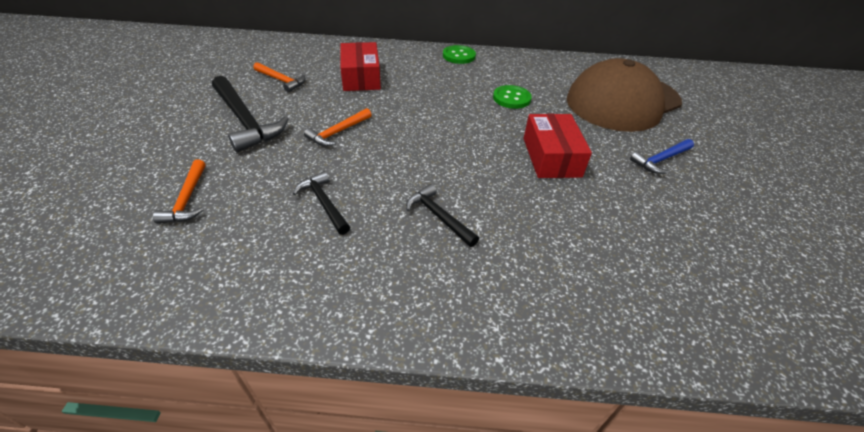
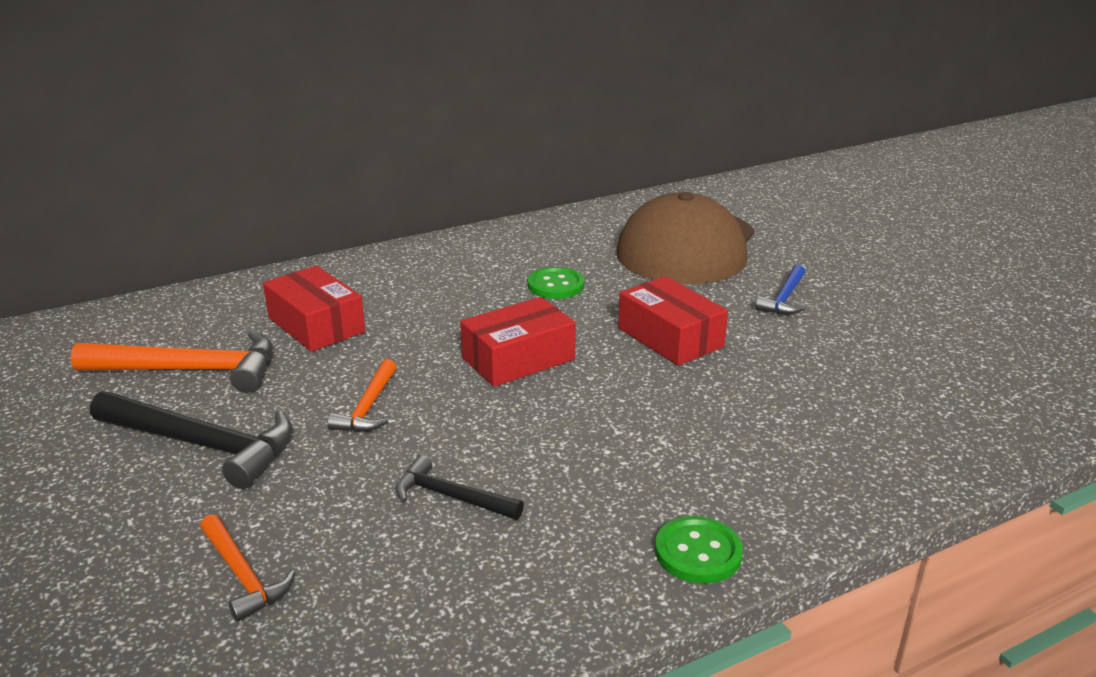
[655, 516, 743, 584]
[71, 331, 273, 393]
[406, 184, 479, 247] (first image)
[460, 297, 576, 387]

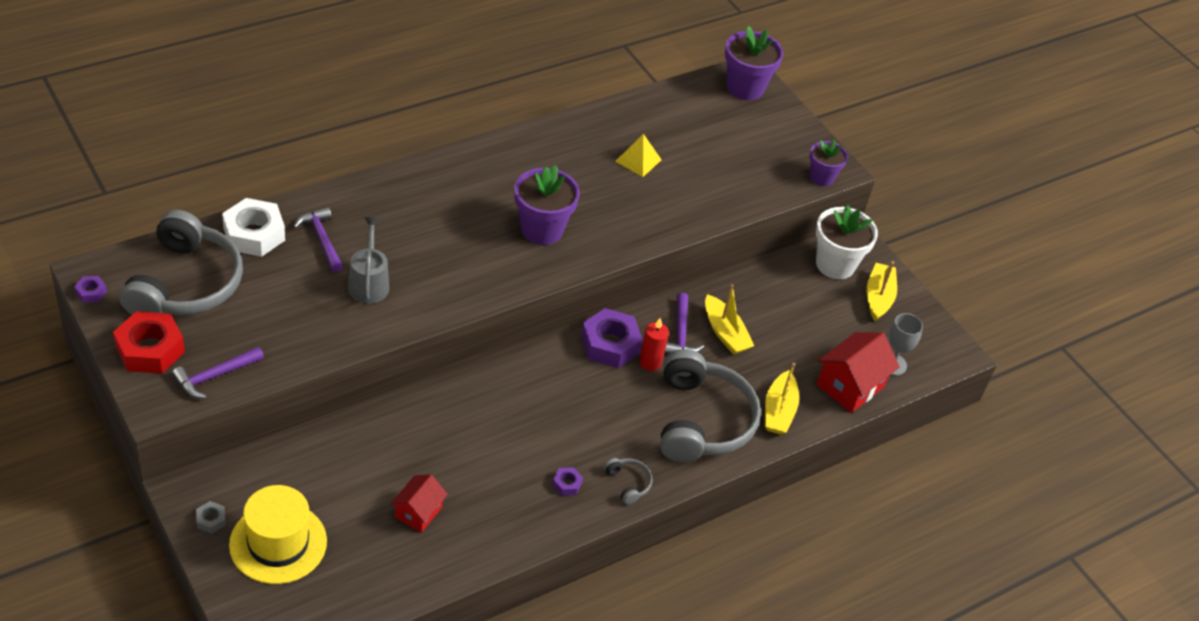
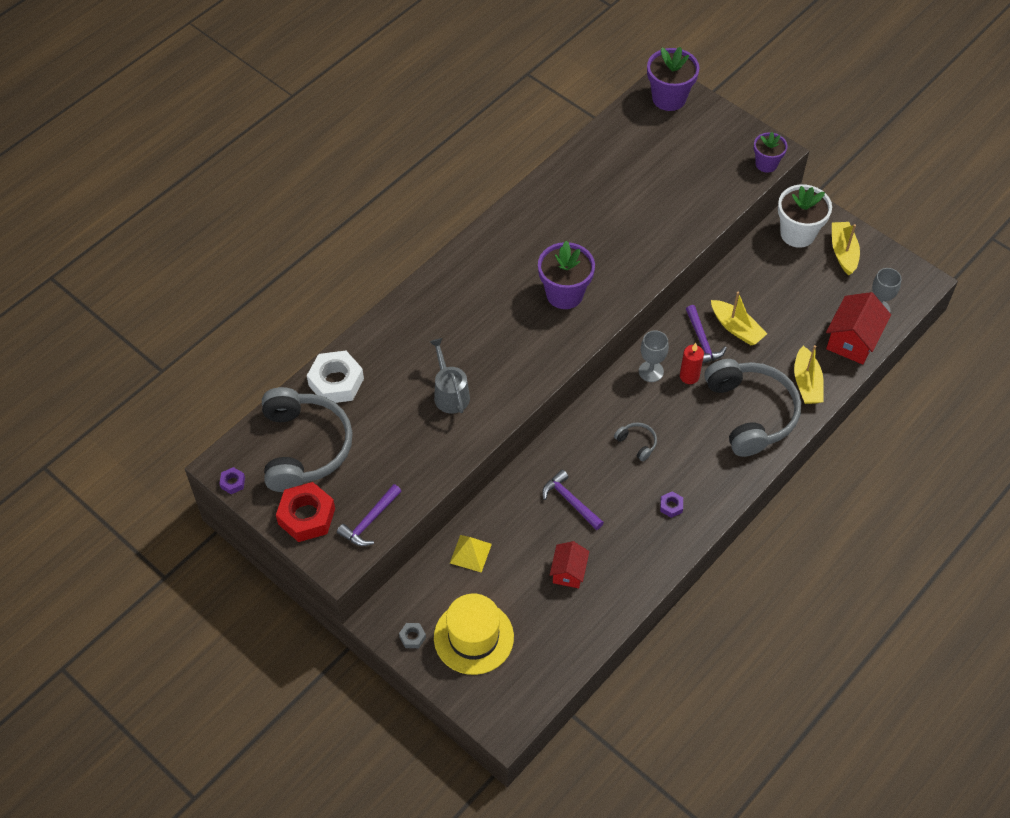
[450, 535, 492, 573]
[542, 470, 604, 530]
[639, 330, 669, 382]
[614, 422, 657, 461]

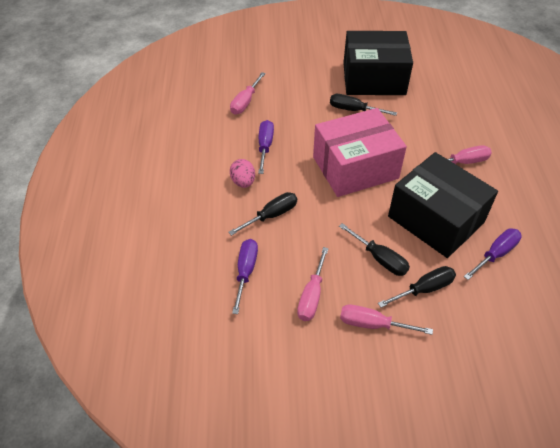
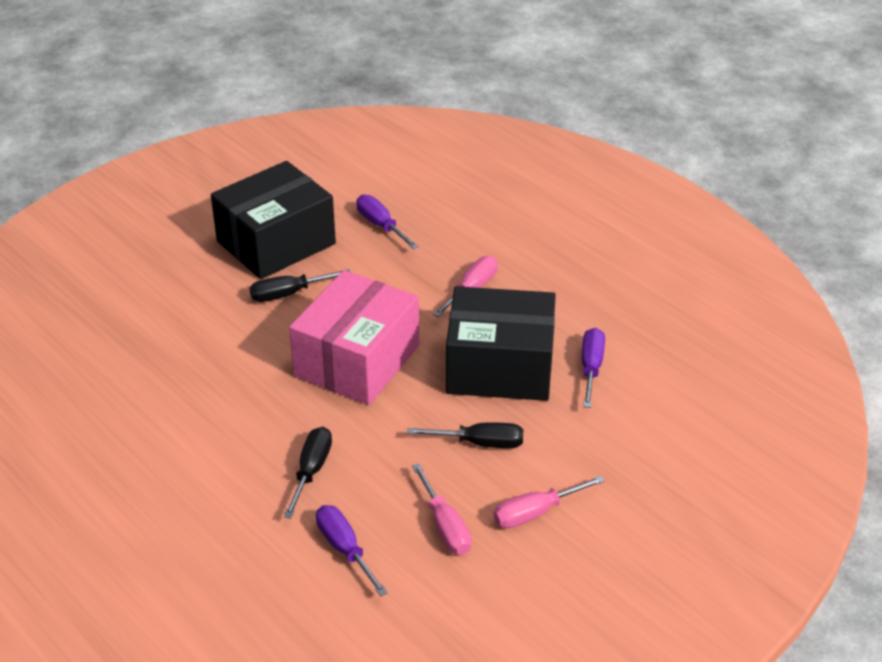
[230, 72, 266, 114] (first image)
[356, 195, 419, 249]
[230, 159, 255, 188] (first image)
[378, 266, 456, 308] (first image)

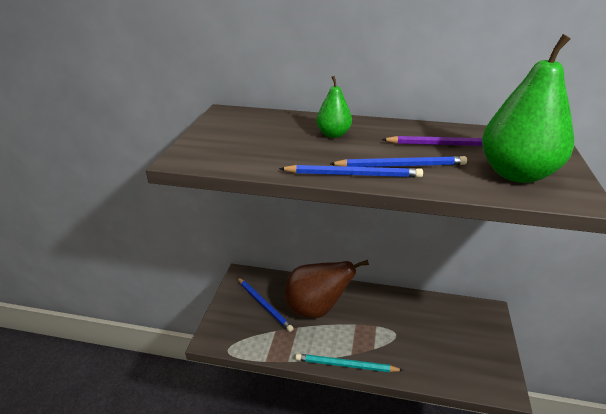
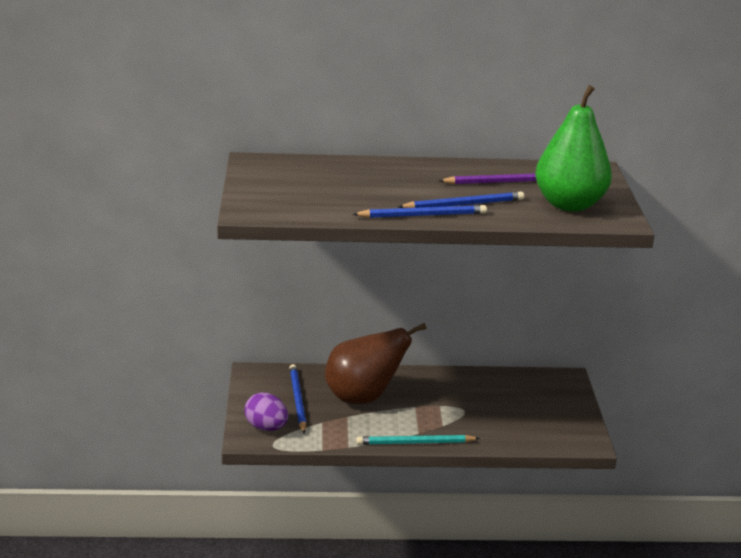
[316, 76, 352, 138] (first image)
[289, 364, 307, 433]
[244, 392, 288, 431]

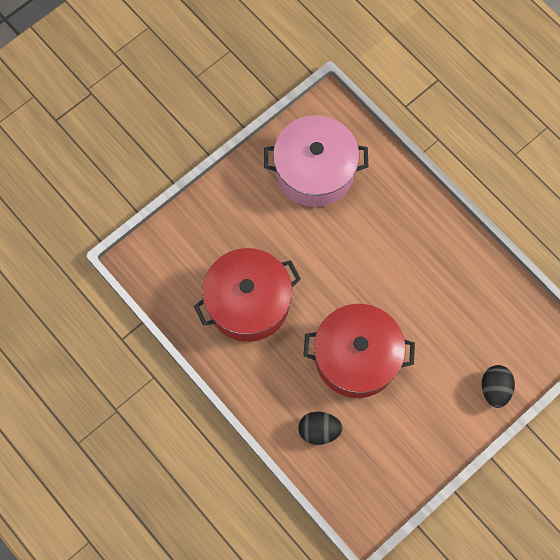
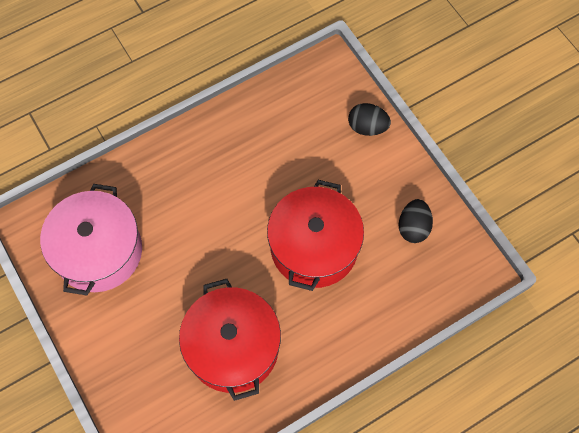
[399, 199, 433, 243]

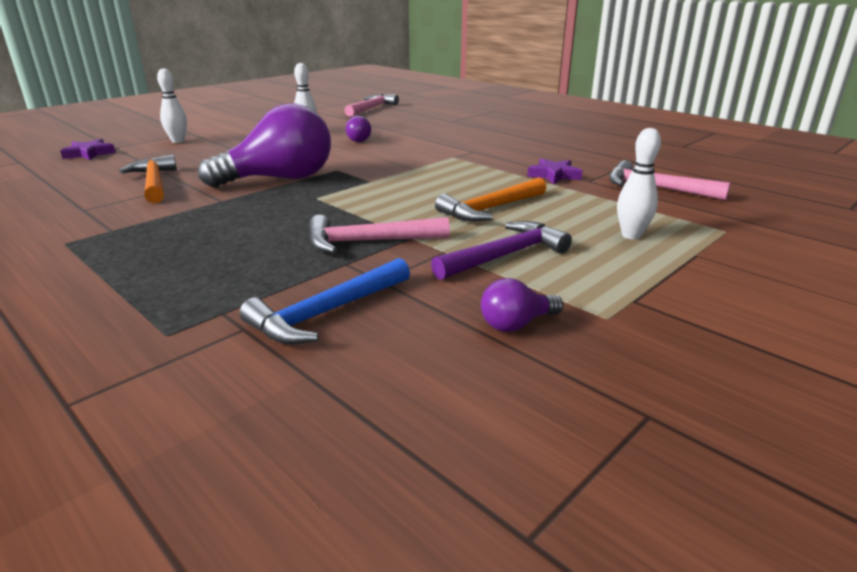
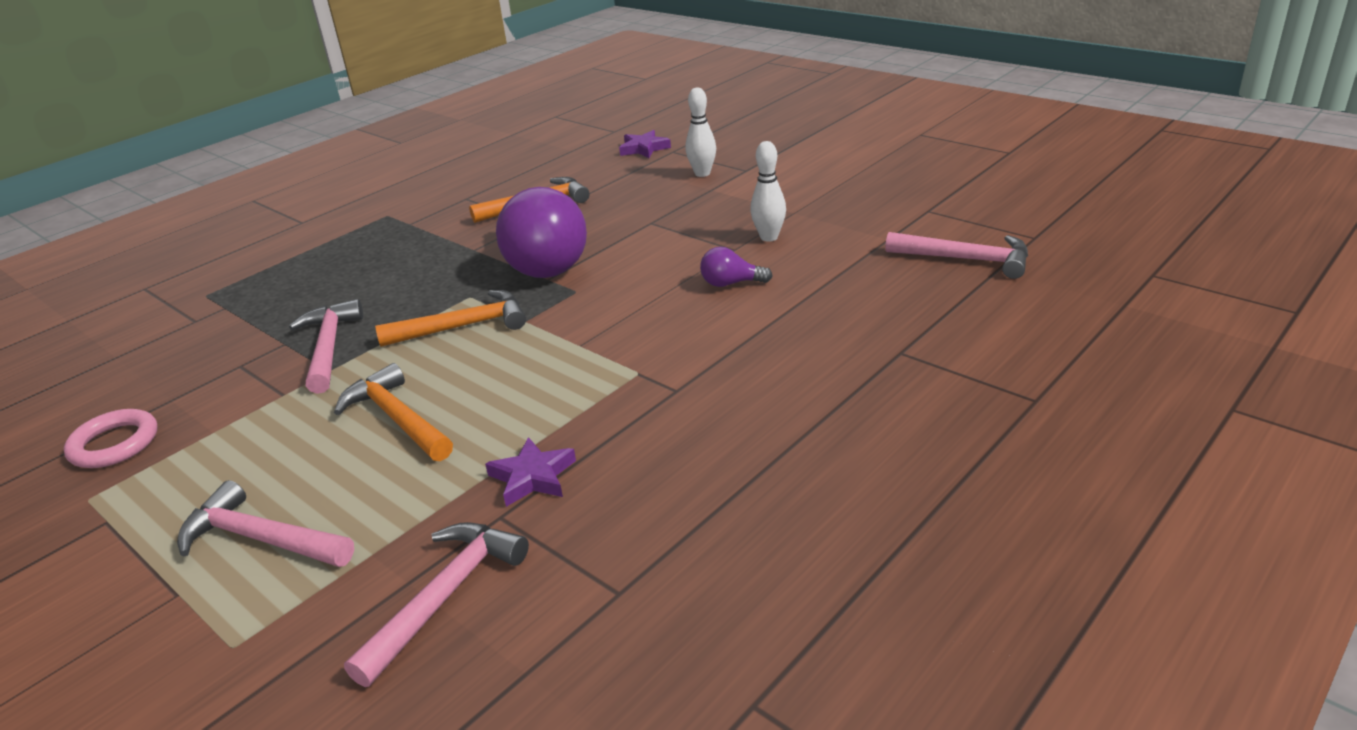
[177, 480, 354, 567]
[431, 221, 572, 280] (first image)
[240, 258, 410, 344] (first image)
[64, 409, 158, 468]
[375, 290, 526, 347]

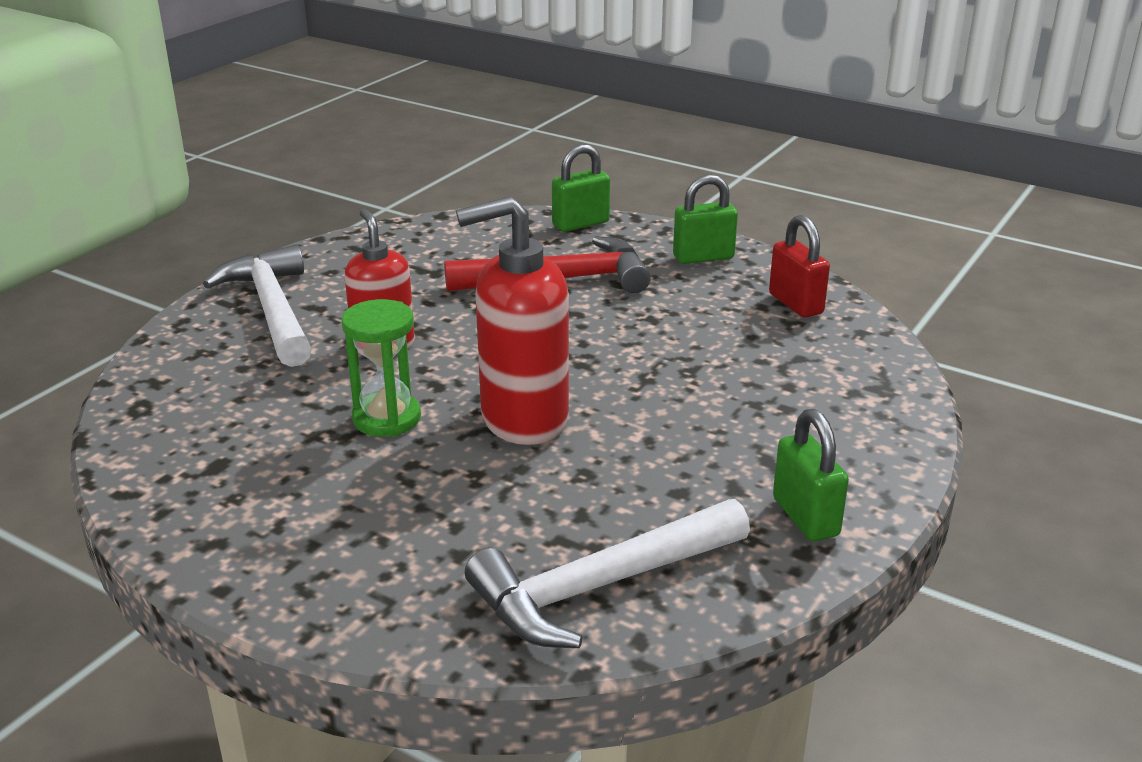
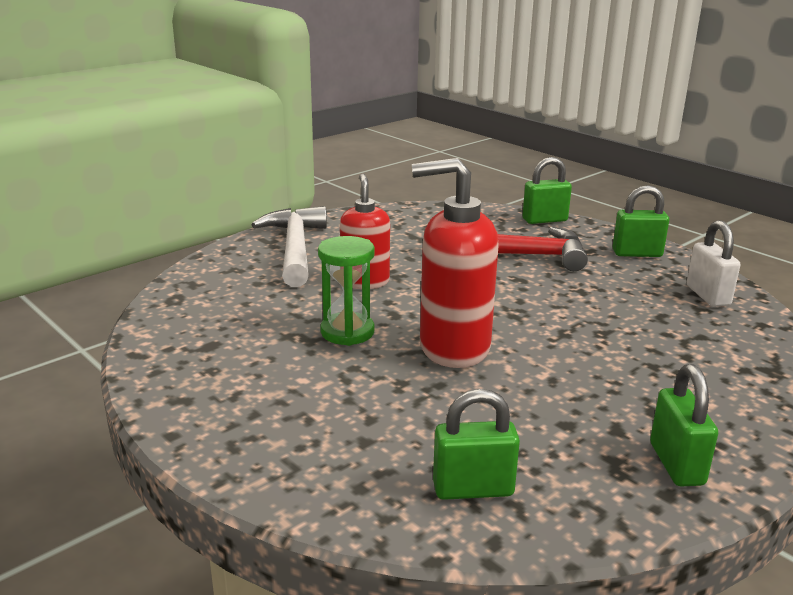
[687, 220, 740, 307]
[433, 389, 520, 500]

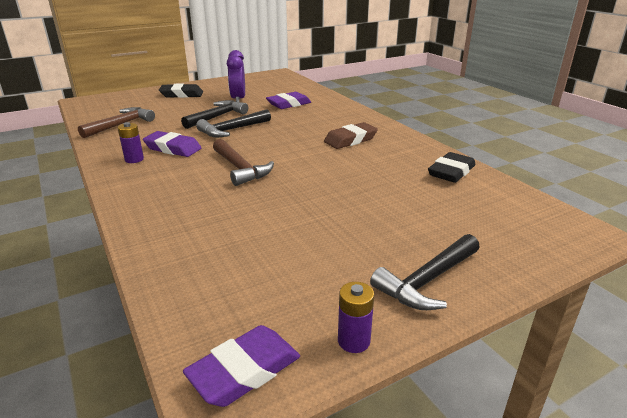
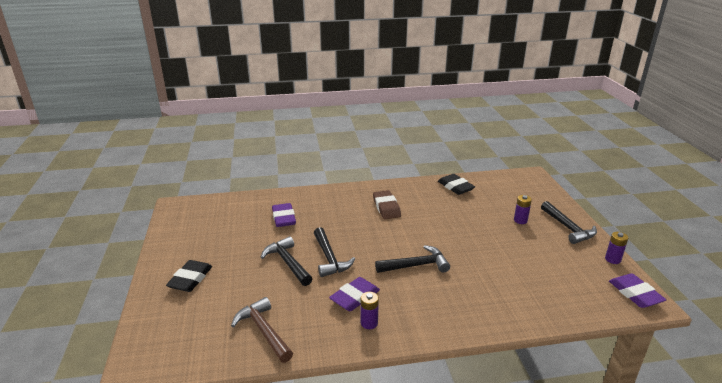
[227, 50, 245, 102] (first image)
[375, 245, 450, 273]
[514, 195, 532, 224]

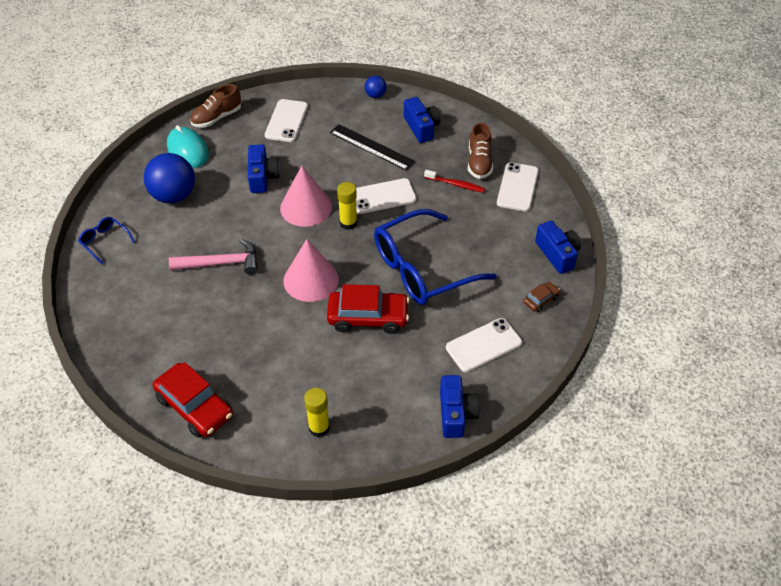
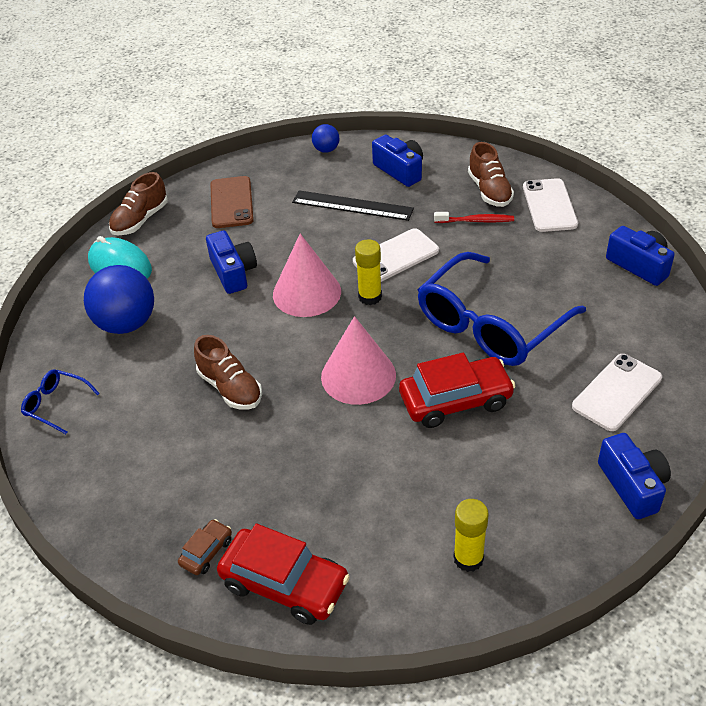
[210, 176, 254, 228]
[194, 335, 262, 410]
[178, 519, 232, 575]

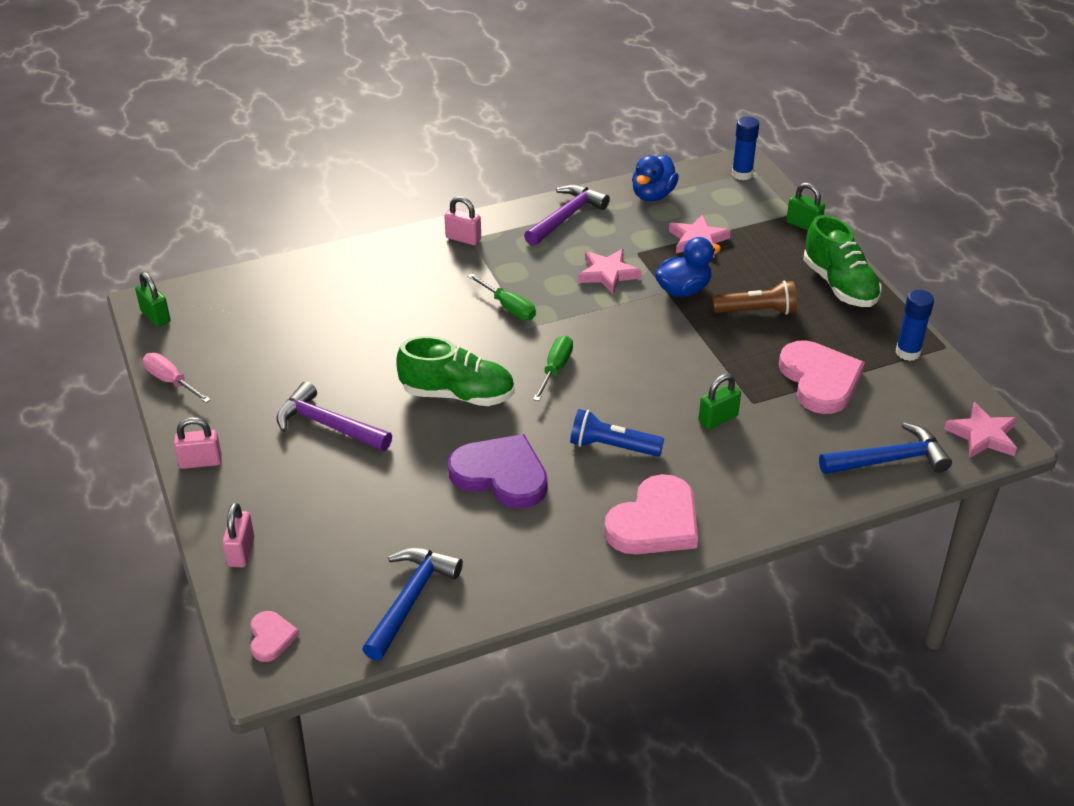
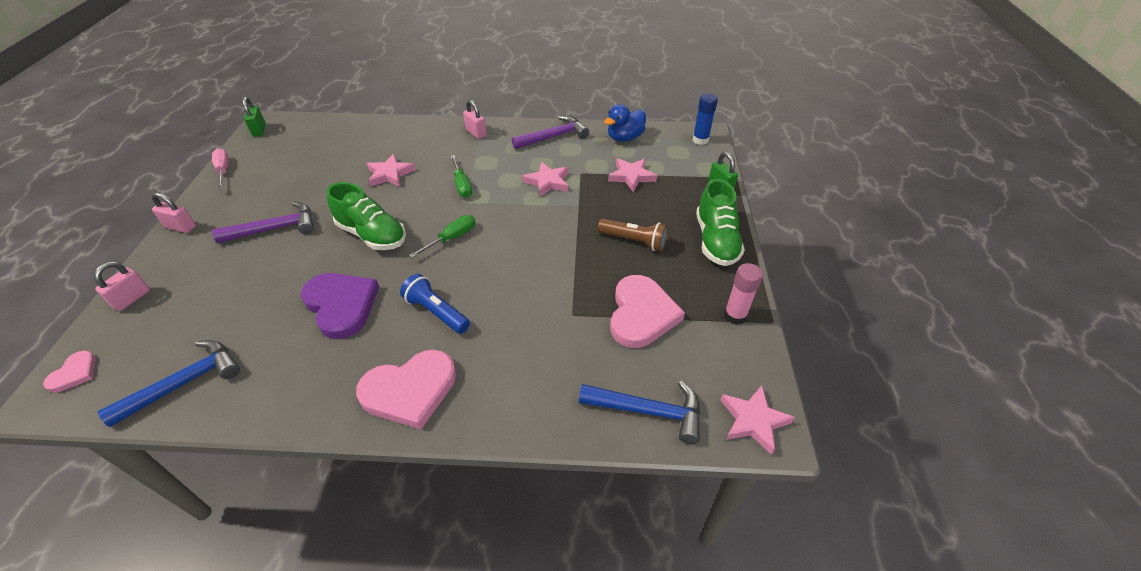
[655, 237, 721, 297] (first image)
[724, 263, 763, 325]
[698, 374, 741, 429] (first image)
[212, 202, 314, 243]
[367, 154, 415, 187]

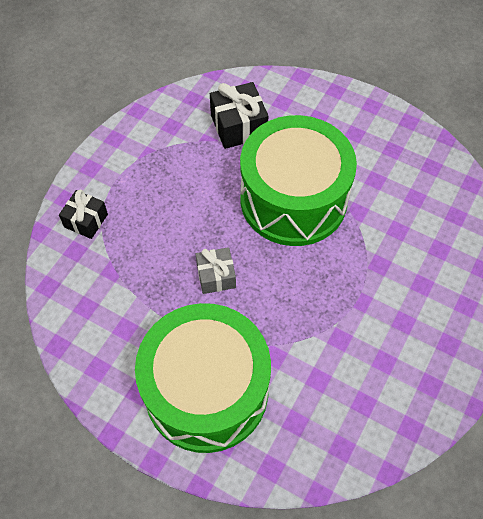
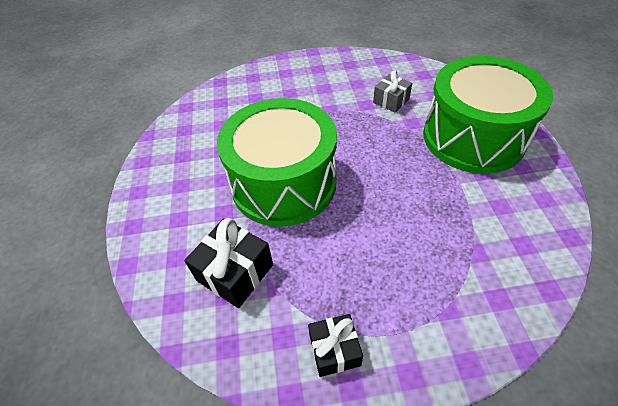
[308, 314, 363, 377]
[373, 70, 412, 113]

